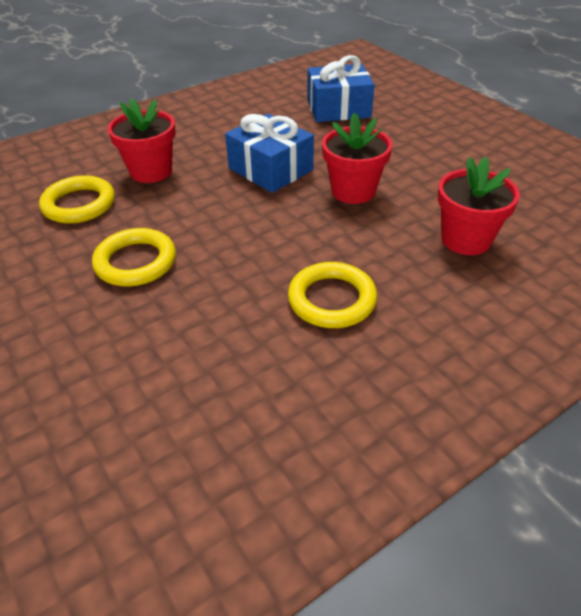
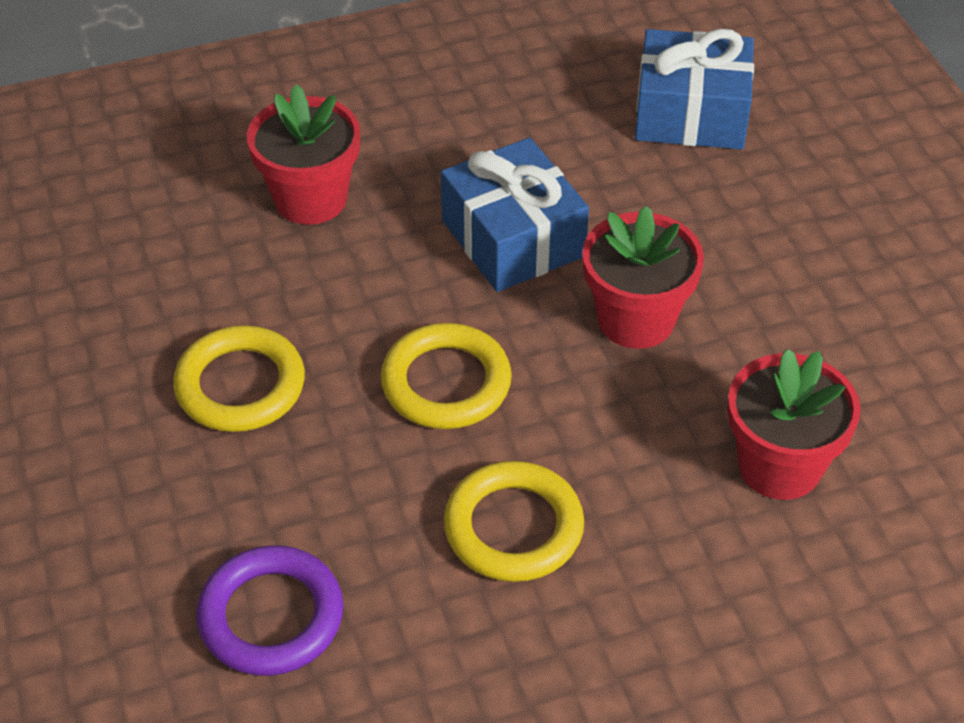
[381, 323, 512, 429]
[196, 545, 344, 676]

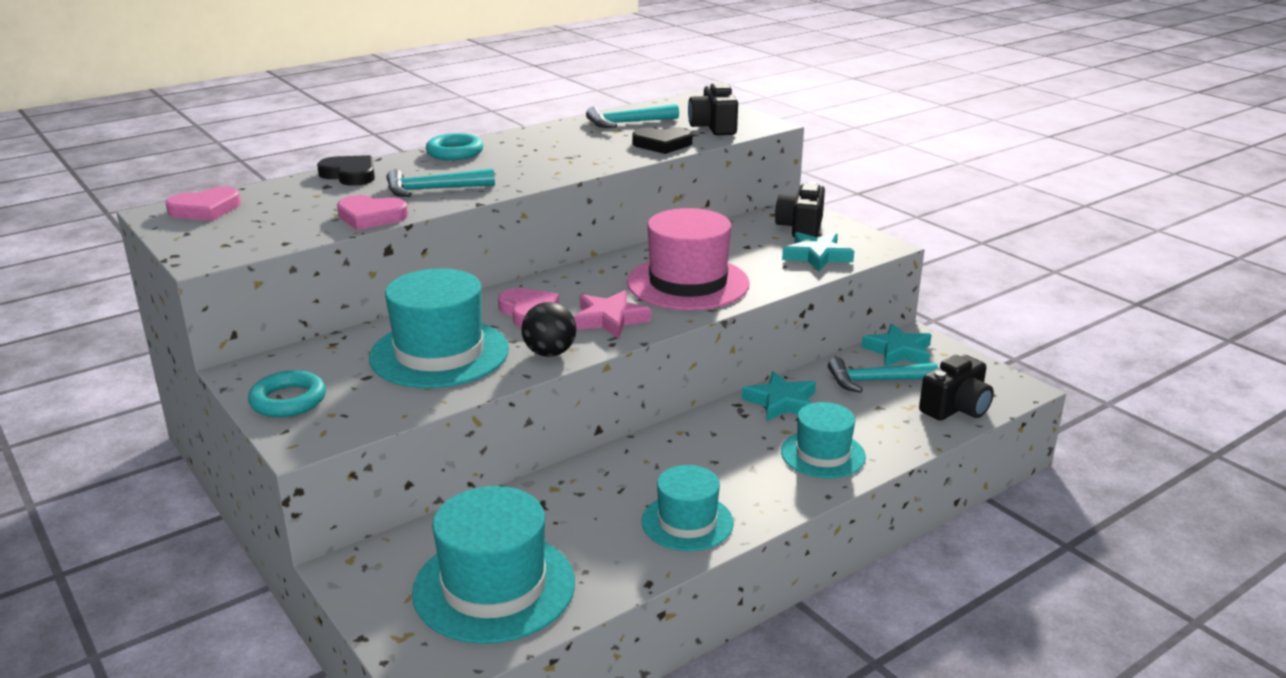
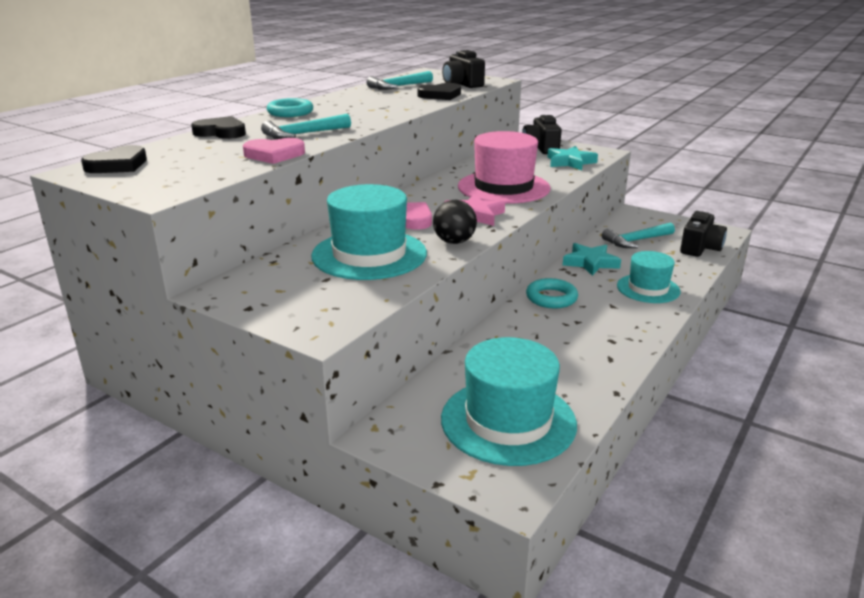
[81, 145, 147, 173]
[861, 324, 931, 367] (first image)
[526, 278, 578, 309]
[642, 465, 734, 551] (first image)

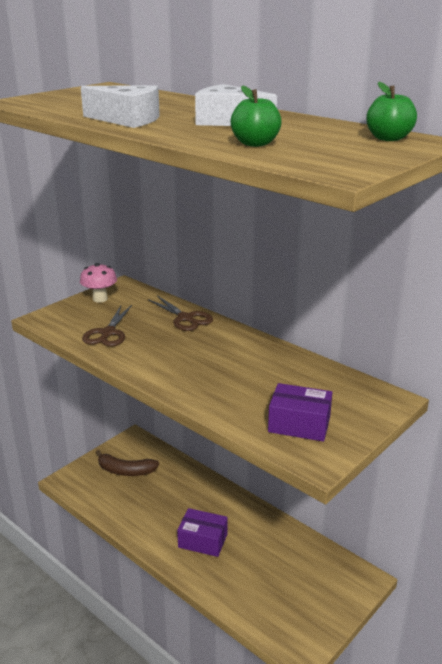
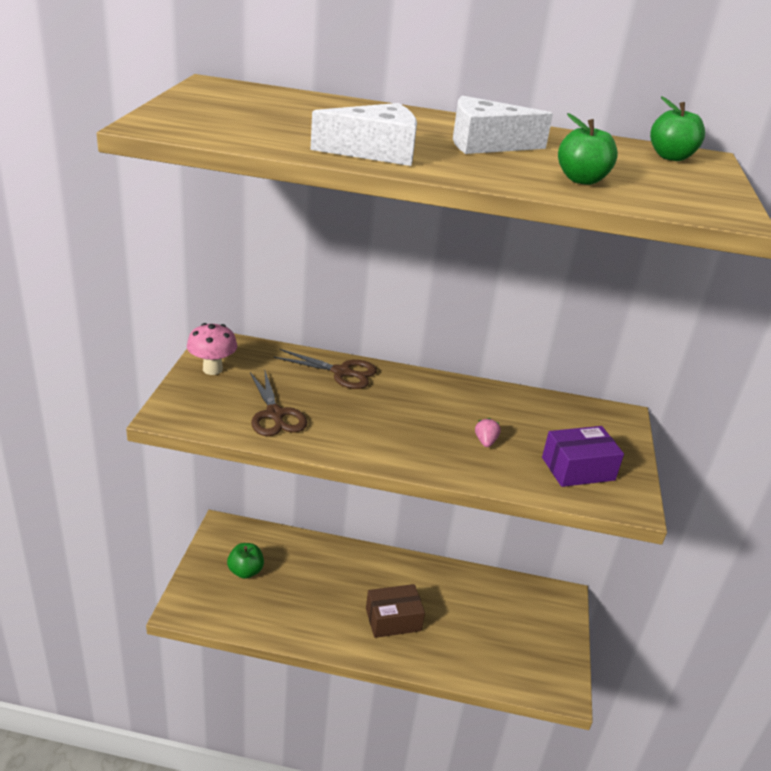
[227, 543, 264, 579]
[366, 584, 425, 638]
[475, 418, 501, 447]

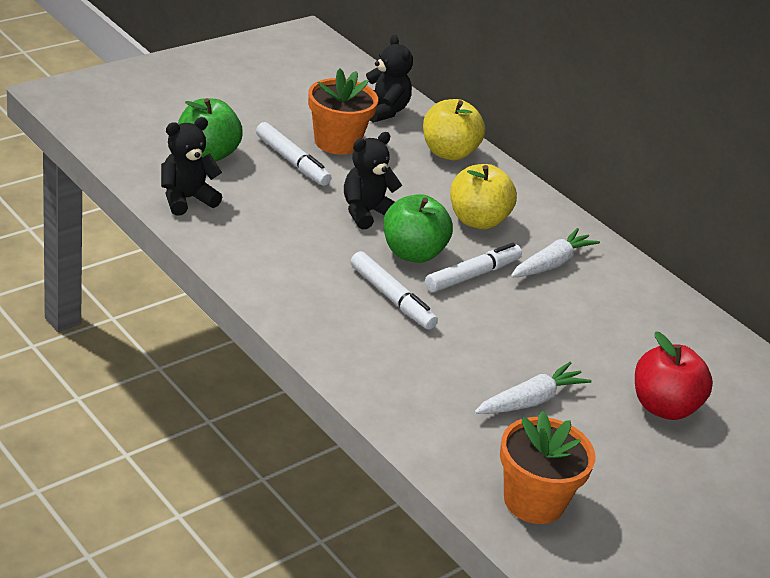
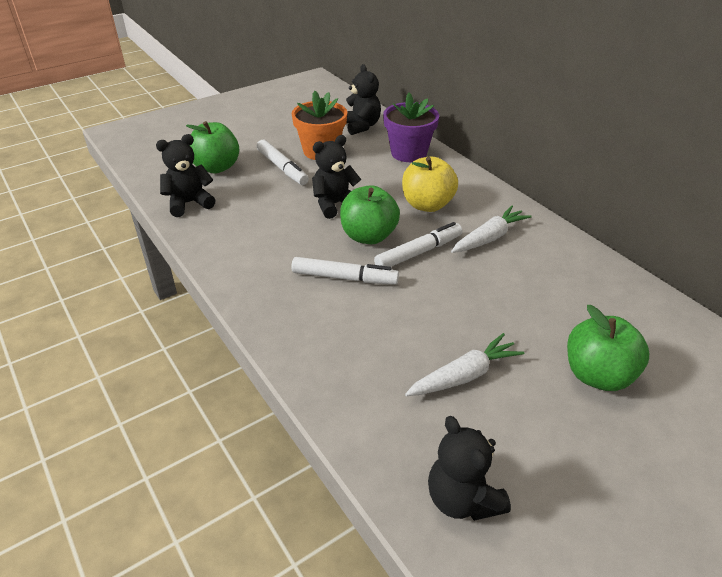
[383, 93, 439, 162]
[291, 257, 399, 285]
[567, 305, 649, 391]
[428, 416, 511, 521]

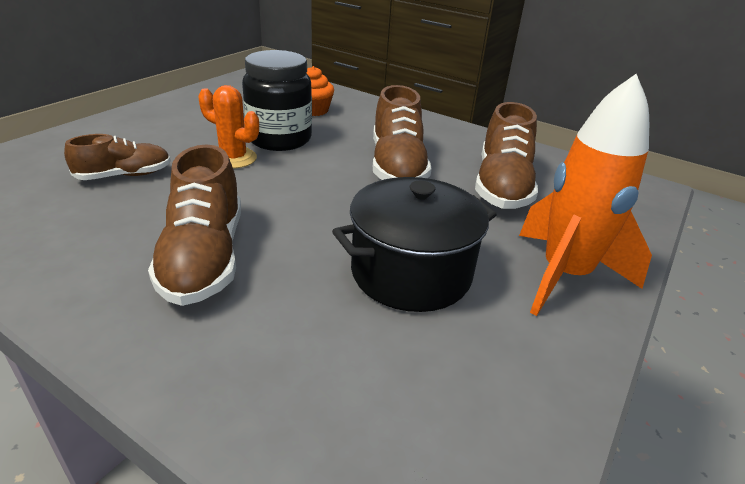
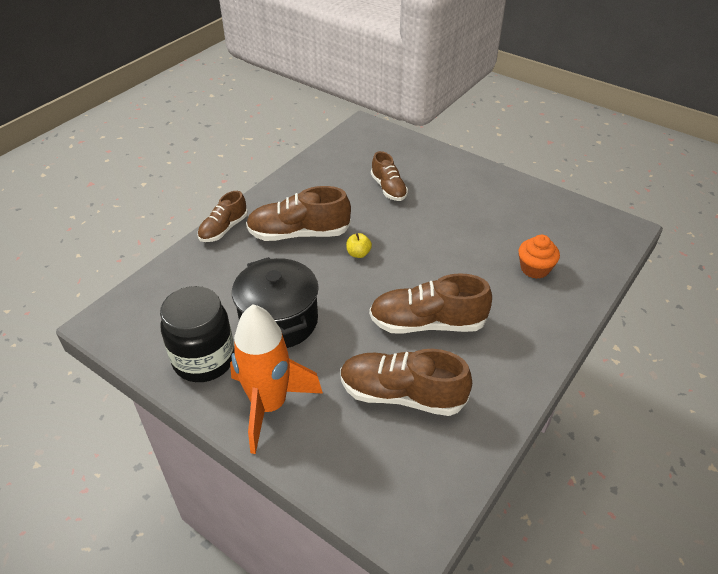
[160, 286, 235, 382]
[198, 85, 259, 168] (first image)
[198, 191, 248, 242]
[346, 233, 372, 258]

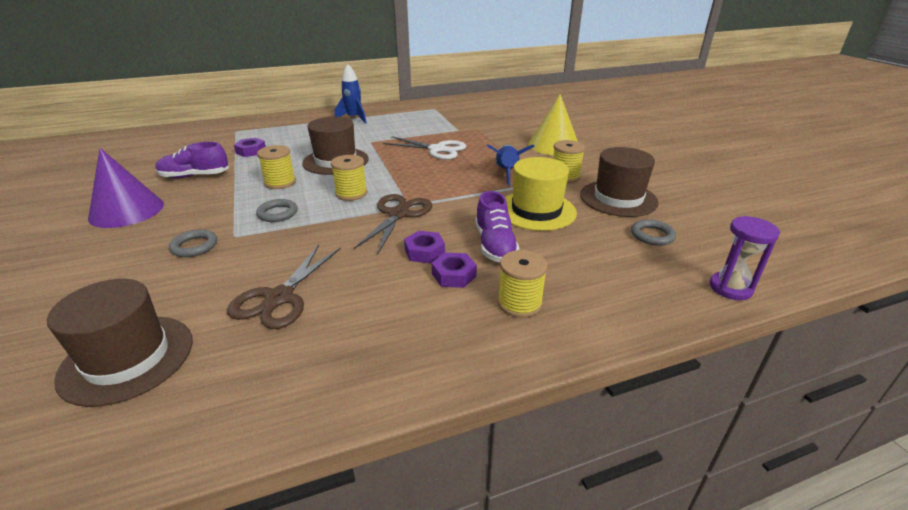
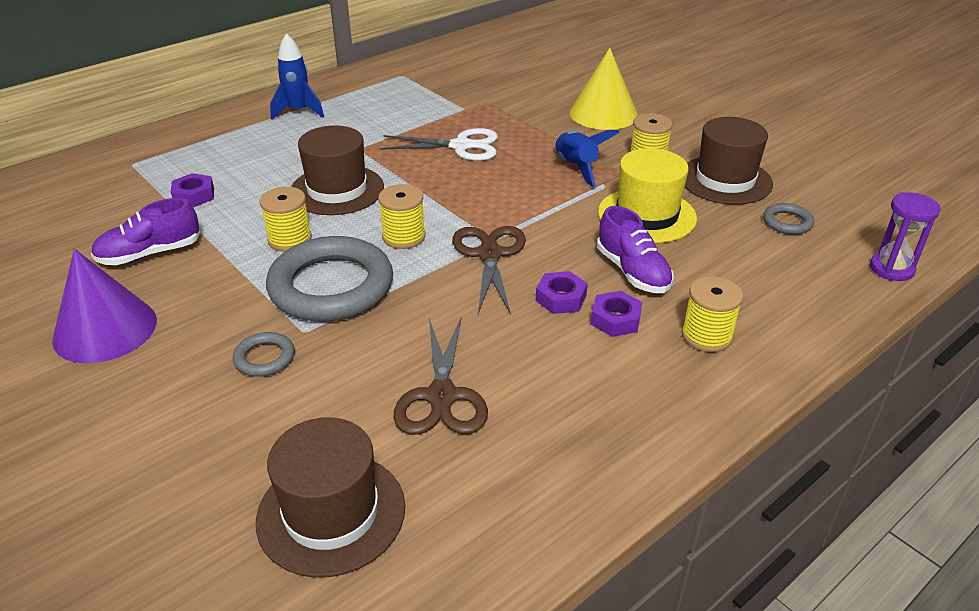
[266, 236, 393, 322]

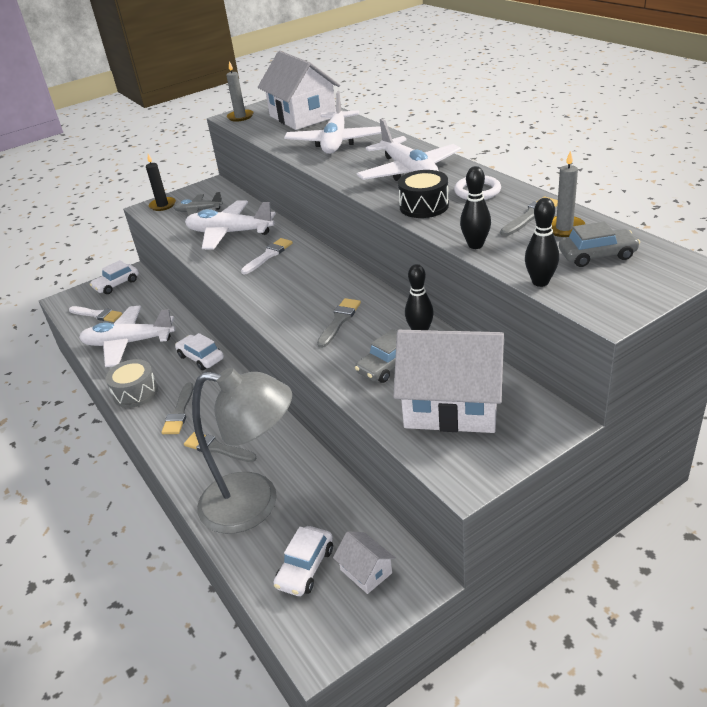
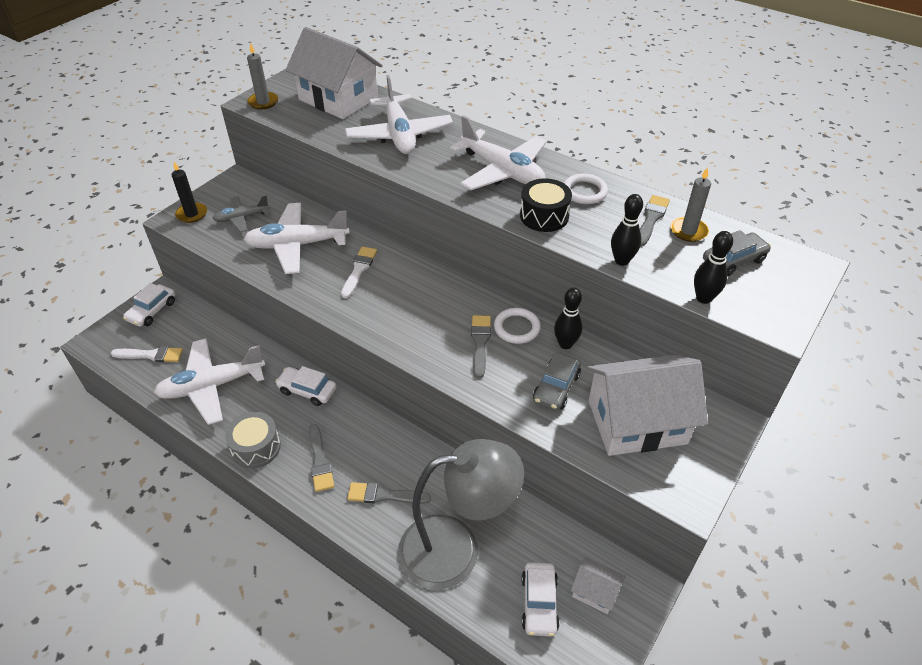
[494, 308, 541, 344]

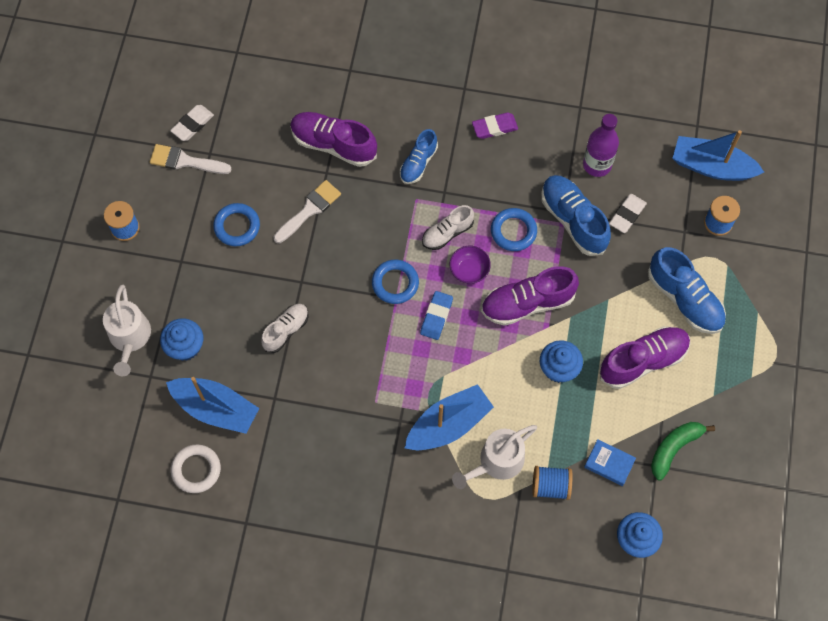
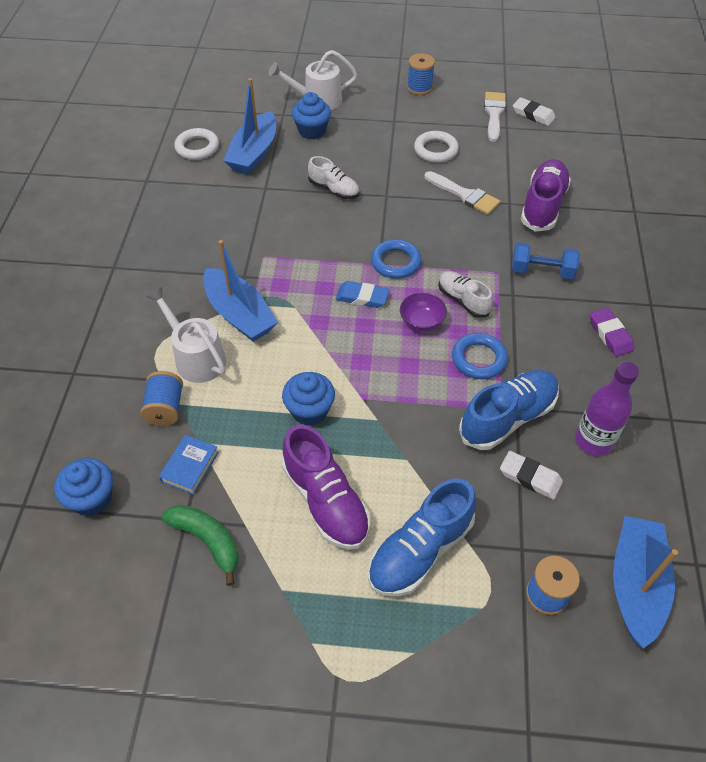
[512, 242, 580, 279]
[414, 131, 459, 163]
[481, 266, 579, 326] (first image)

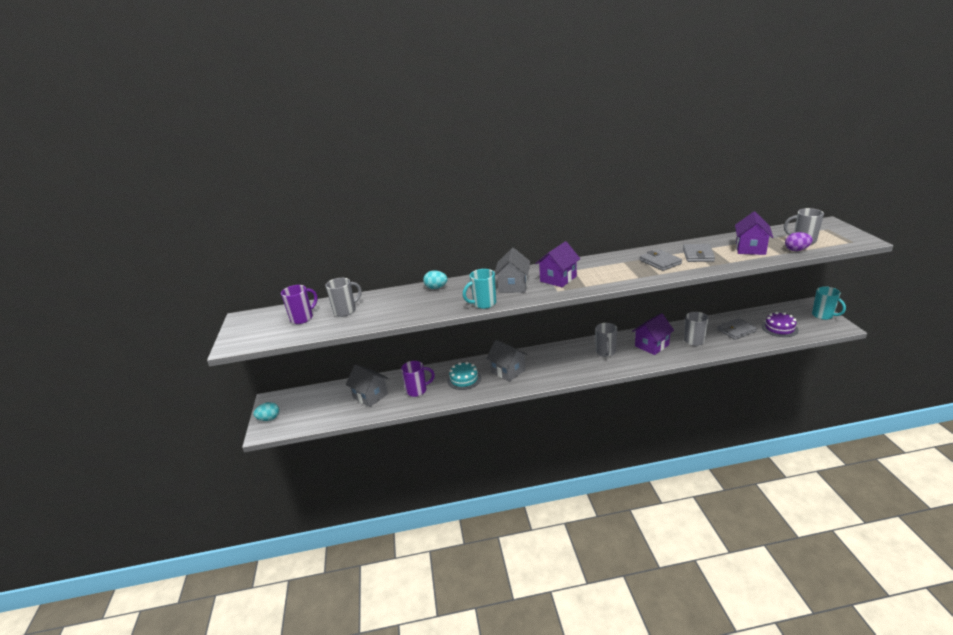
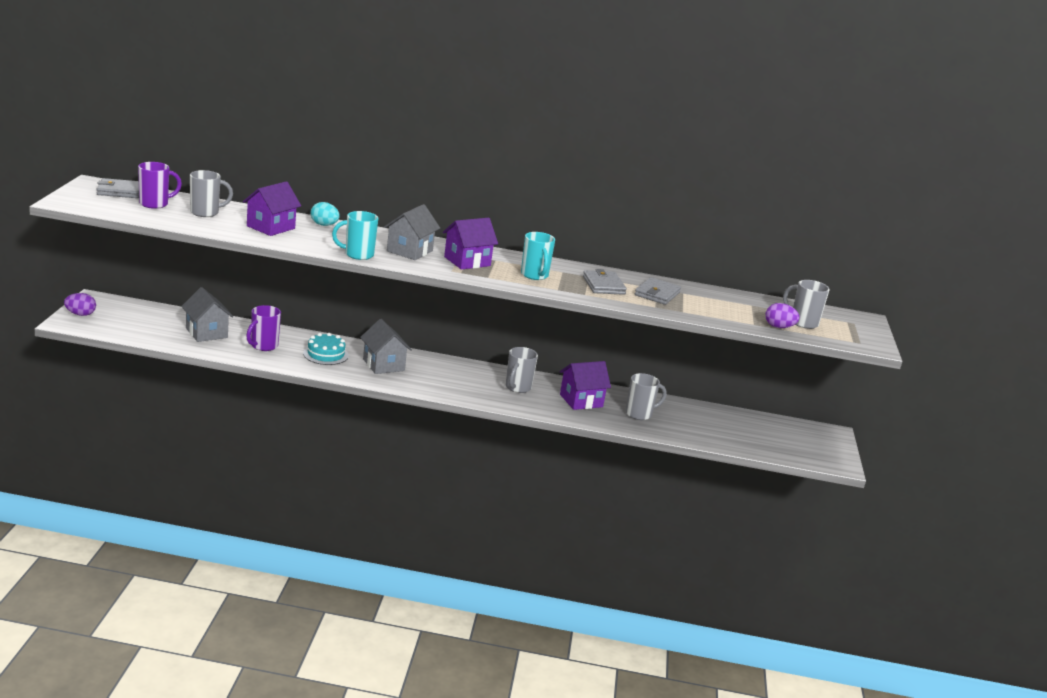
[243, 181, 301, 236]
[521, 232, 555, 280]
[762, 312, 798, 337] (first image)
[96, 178, 139, 198]
[246, 305, 281, 351]
[64, 293, 96, 316]

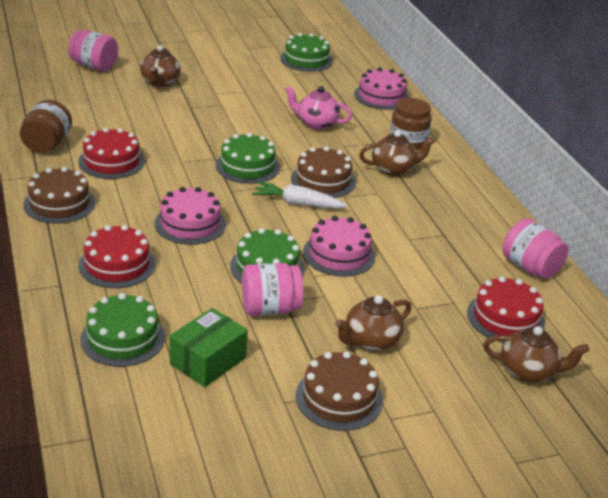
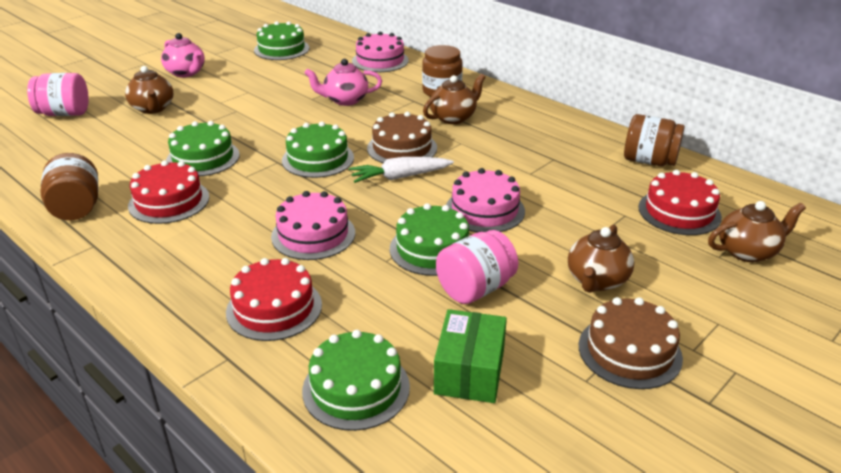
[23, 167, 95, 224] (first image)
[624, 114, 685, 166]
[161, 33, 205, 77]
[166, 121, 240, 176]

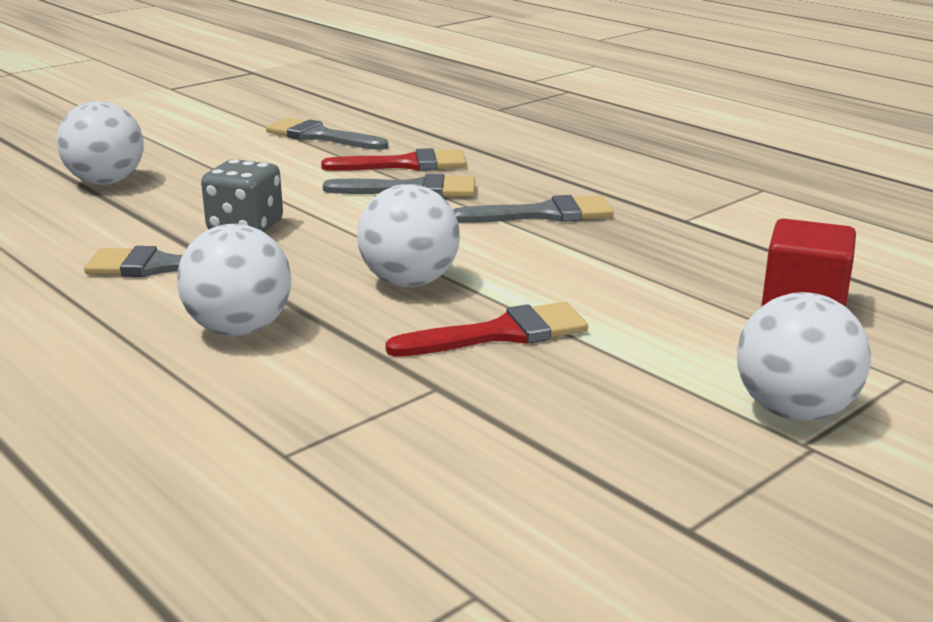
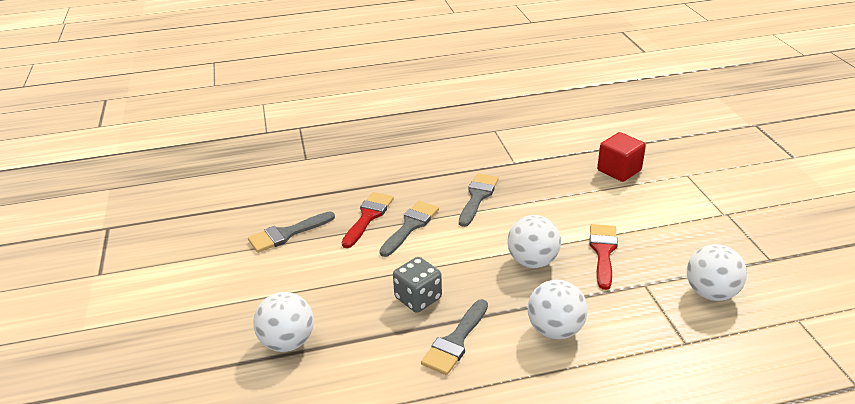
[687, 244, 747, 301]

